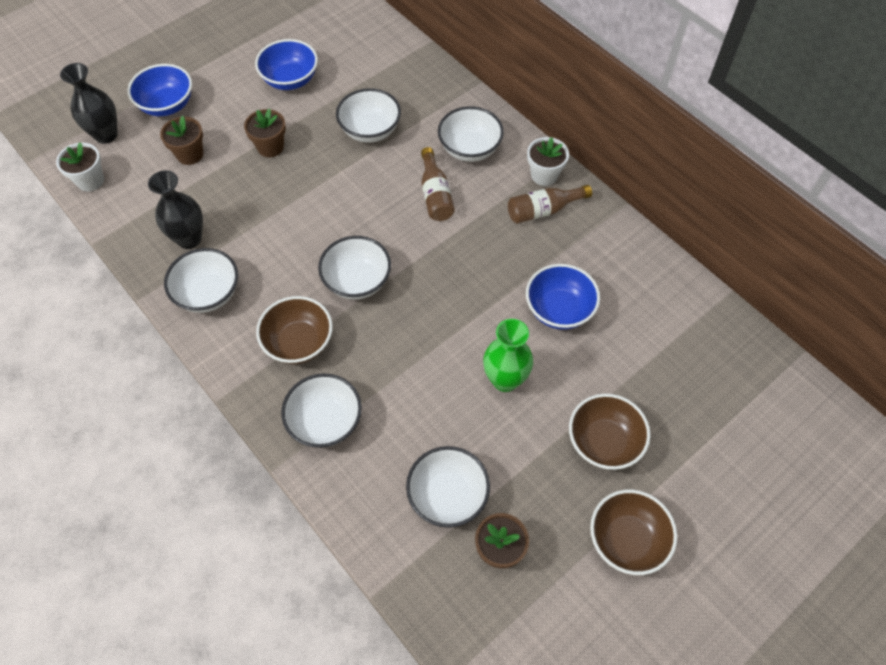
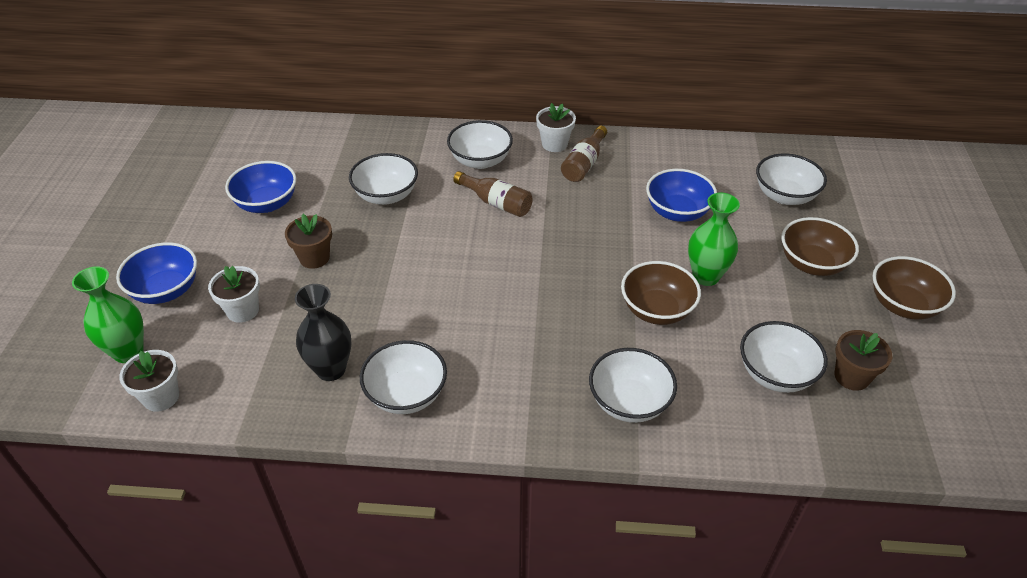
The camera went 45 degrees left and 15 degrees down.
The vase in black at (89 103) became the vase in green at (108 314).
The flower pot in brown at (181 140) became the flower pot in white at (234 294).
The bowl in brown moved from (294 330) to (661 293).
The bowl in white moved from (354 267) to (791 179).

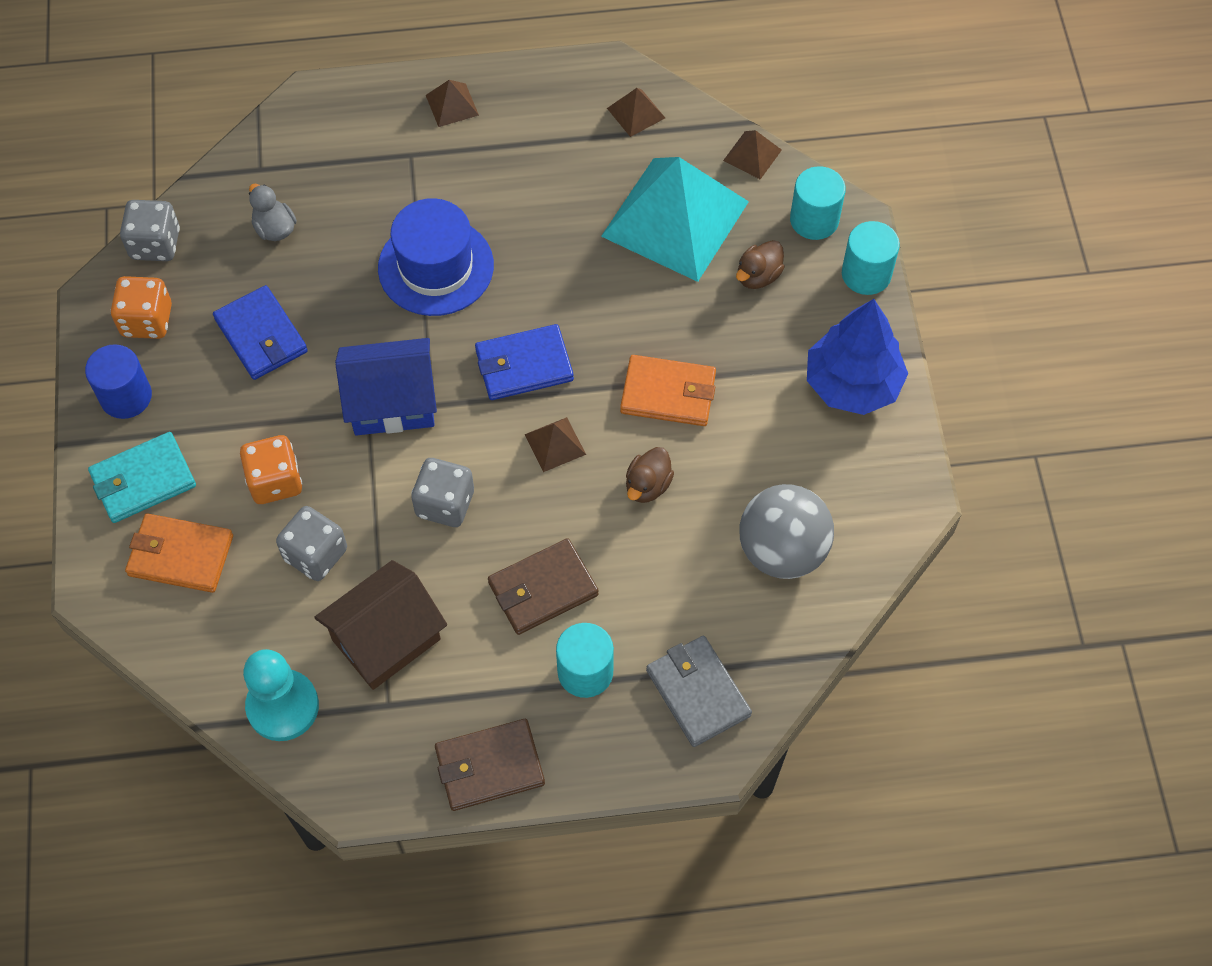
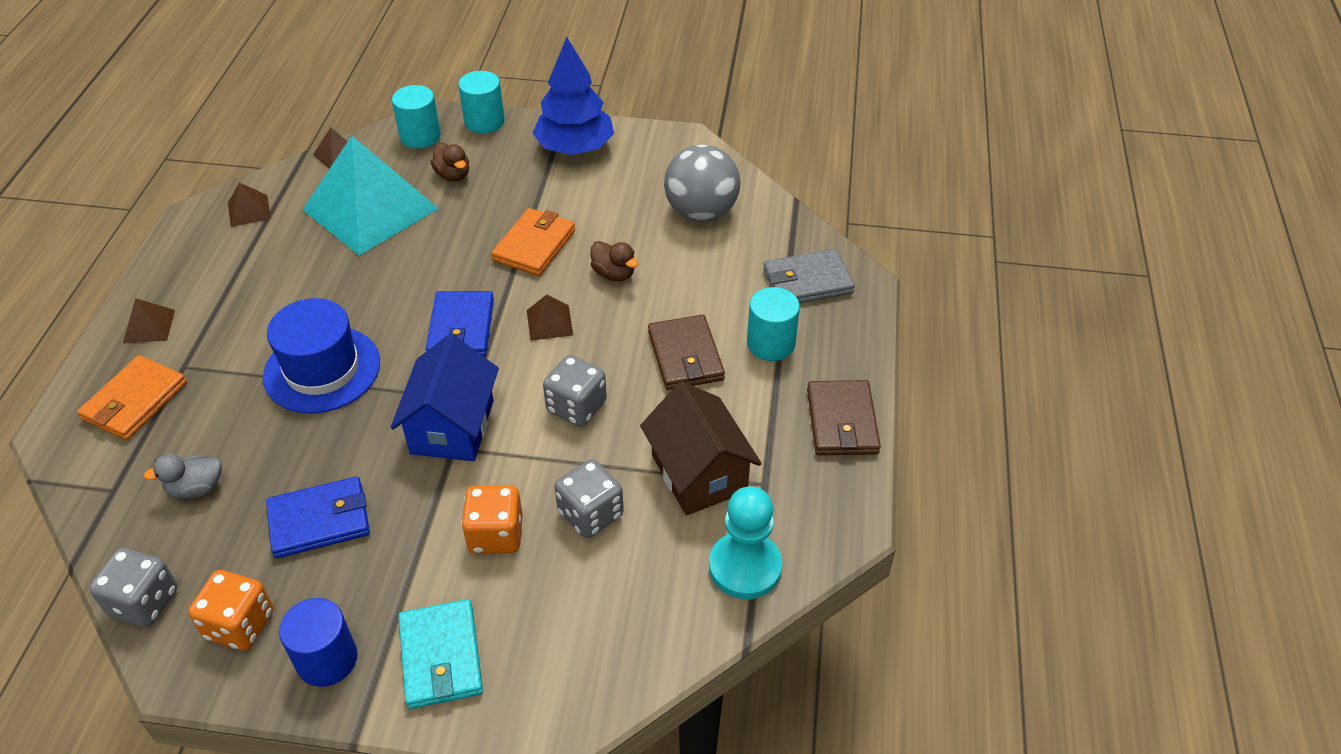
The camera went 75 degrees left and 15 degrees down.
The wallet in orange moved from (179 553) to (132 397).

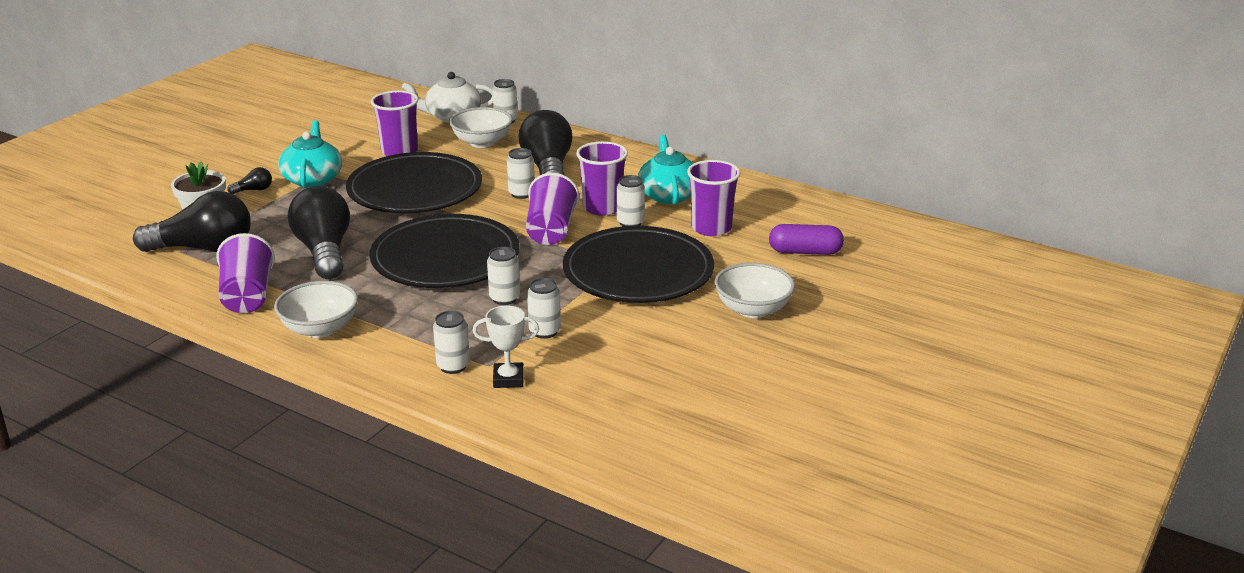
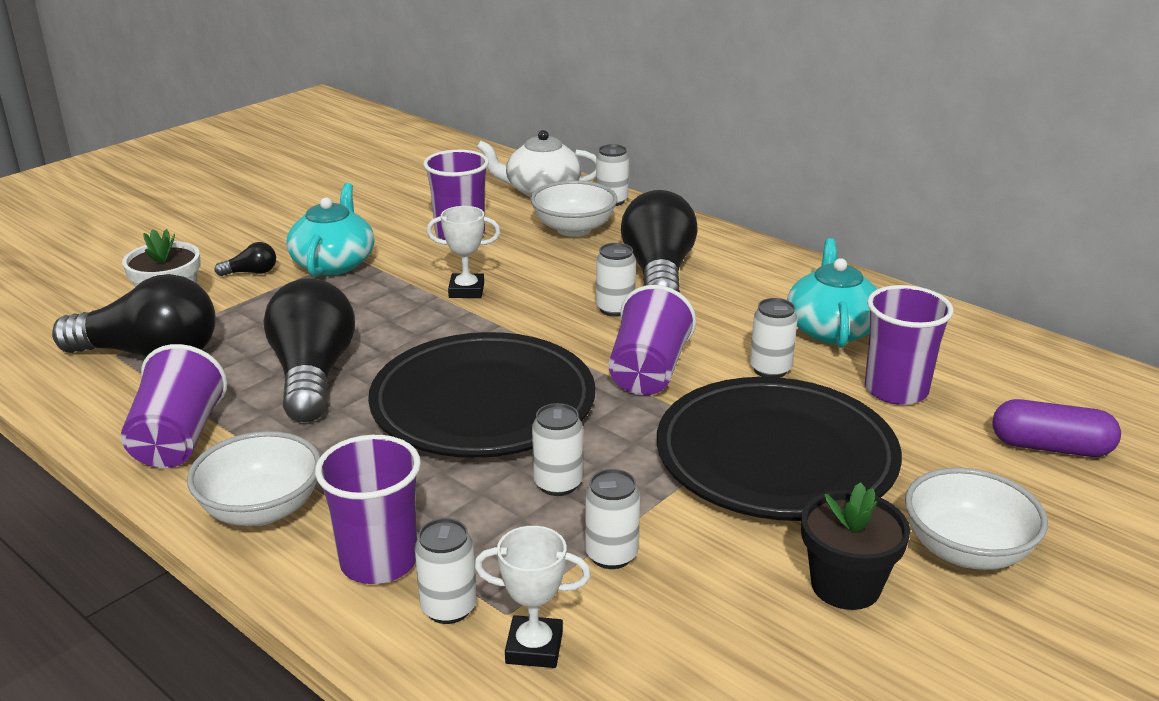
The camera went 10 degrees right and 0 degrees up.
The cup in purple moved from (602 178) to (368 509).
The plate in black at (414 182) was replaced by the trophy in white at (463 252).
The flower pot in black at (855 546) appeared.

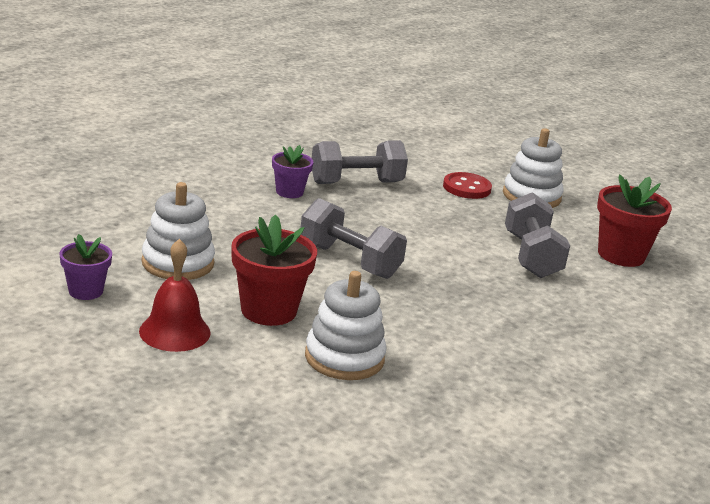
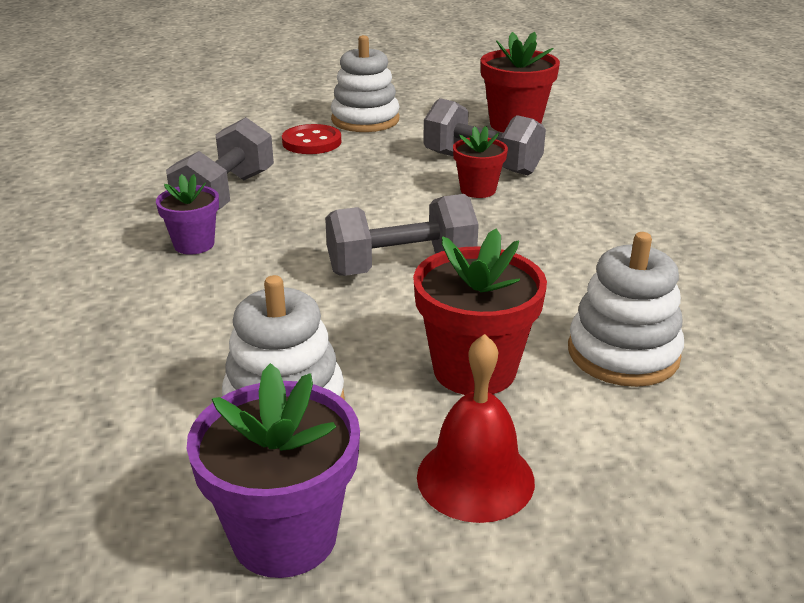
The camera went 50 degrees left and 5 degrees up.
The flower pot in purple at (85 267) changed to 1.66 times the size.
The flower pot in red at (480 162) appeared.

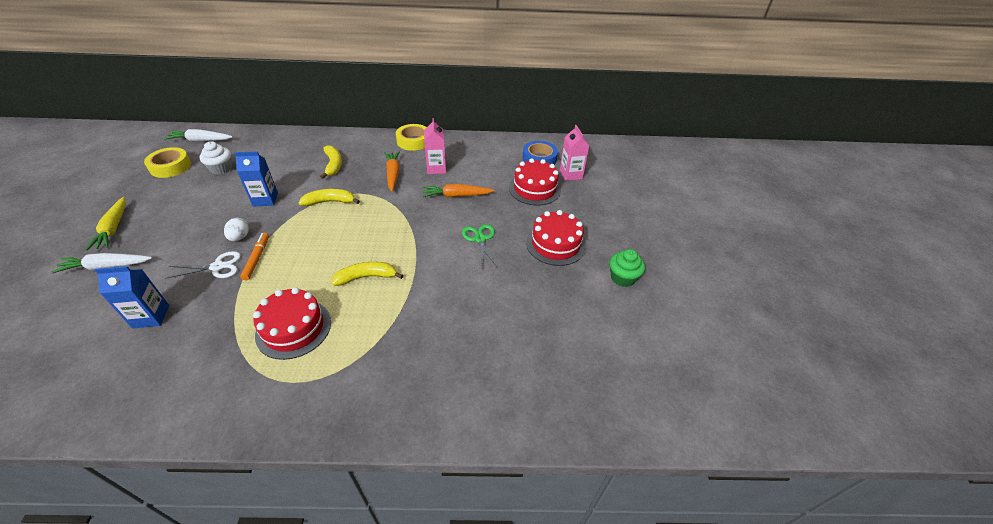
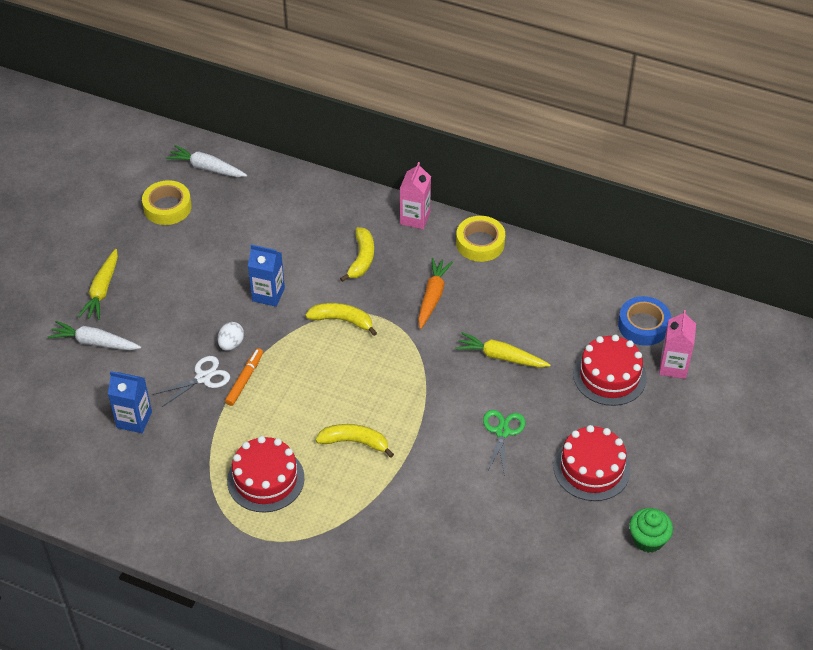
The camera went 25 degrees right and 5 degrees up.
The scissors in white at (203 265) turned 45 degrees counterclockwise.
The carton in pink moved from (435 146) to (415 195).
The carrot in orange at (458 190) became the carrot in yellow at (503 349).
The cupcake in white at (216 158) disappeared.

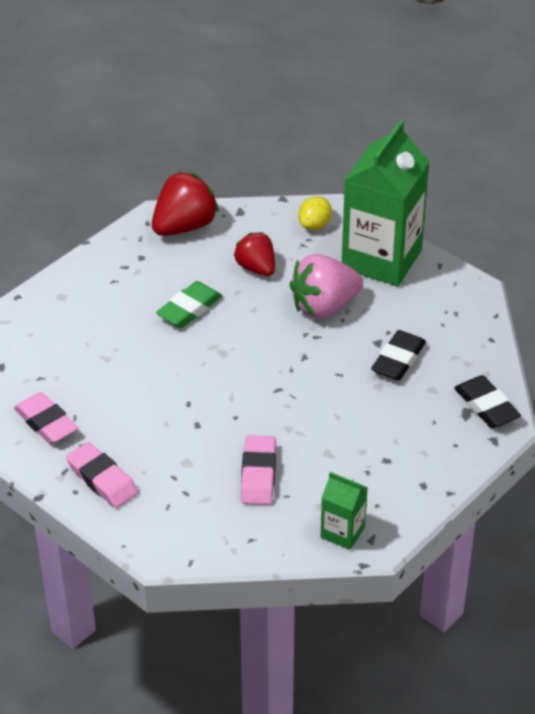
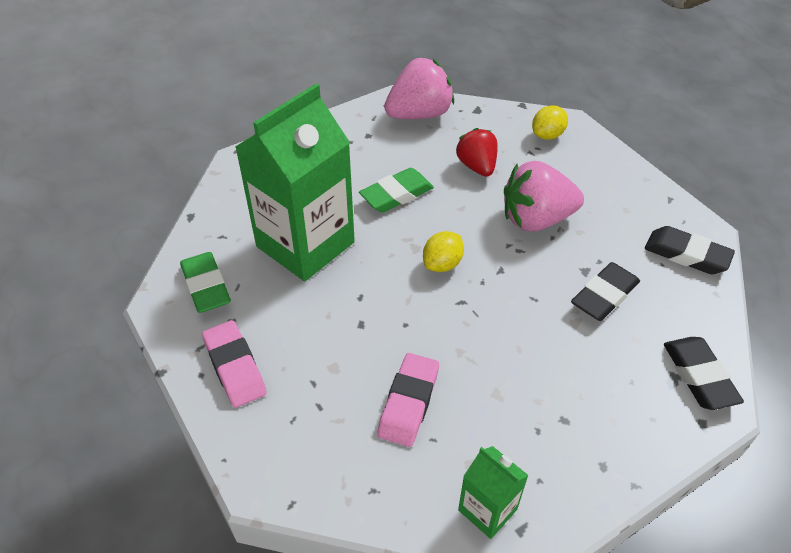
The camera went 15 degrees right and 5 degrees up.
The eraser in pink at (46 418) became the eraser in green at (205 282).
The carton in green moved from (386 203) to (295 182).
The strawberry in red at (185 204) became the strawberry in pink at (419 88).
The lemon in yellow at (443 251) appeared.
The eraser in black at (690 250) appeared.

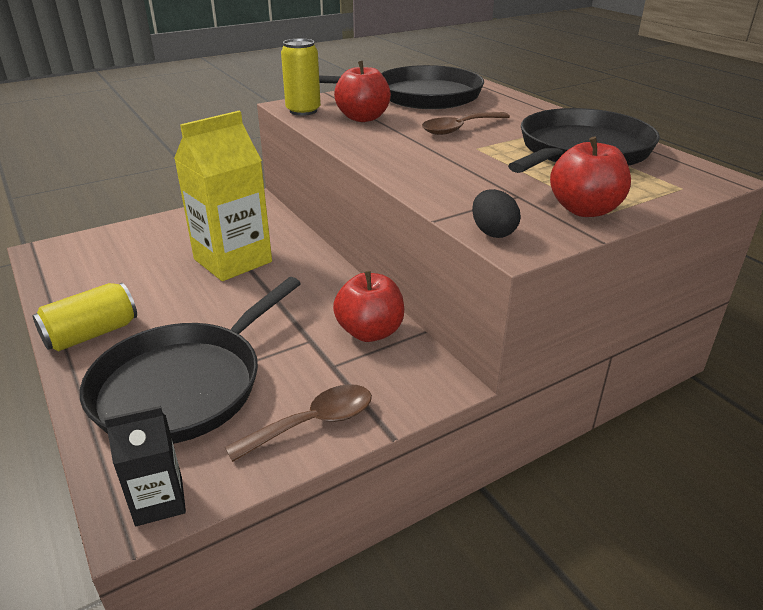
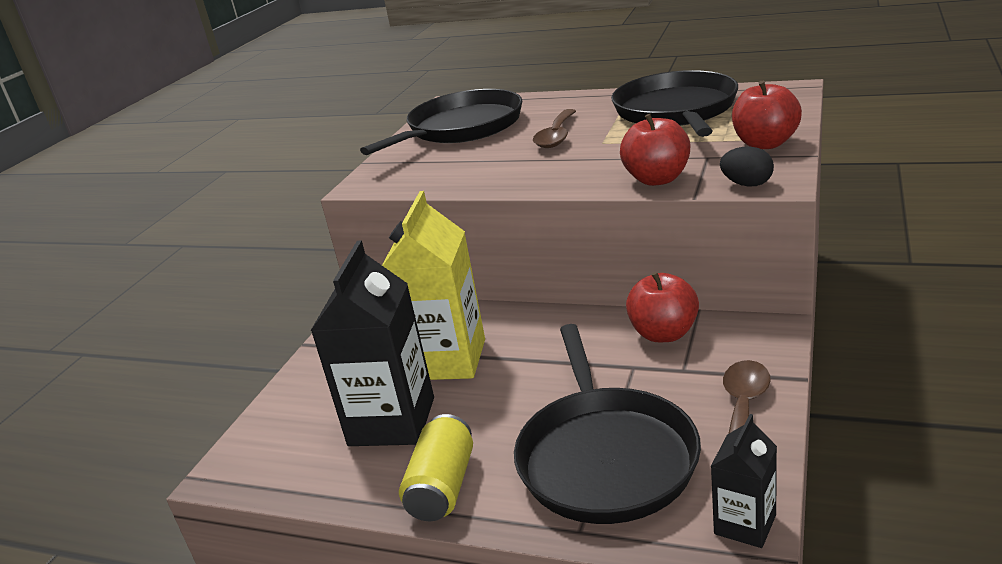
The camera went 35 degrees left and 5 degrees down.
The carton in black at (372 343) appeared.
The apple in red moved from (362 91) to (655 150).
The can in yellow at (301 77) disappeared.

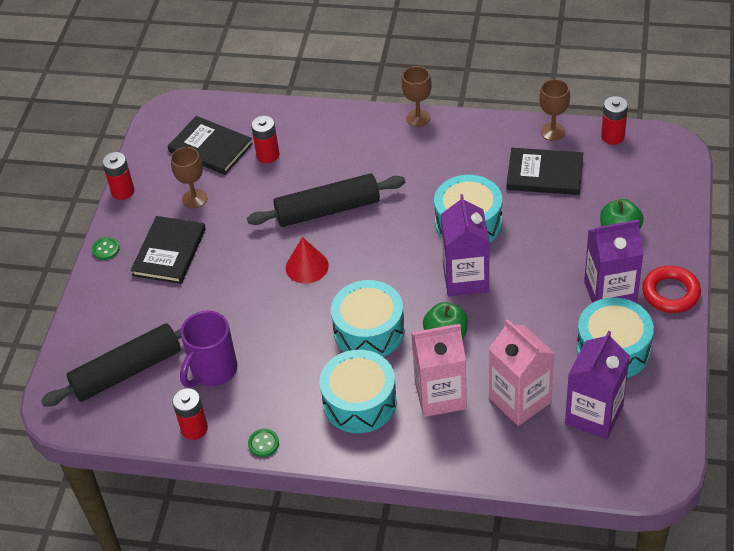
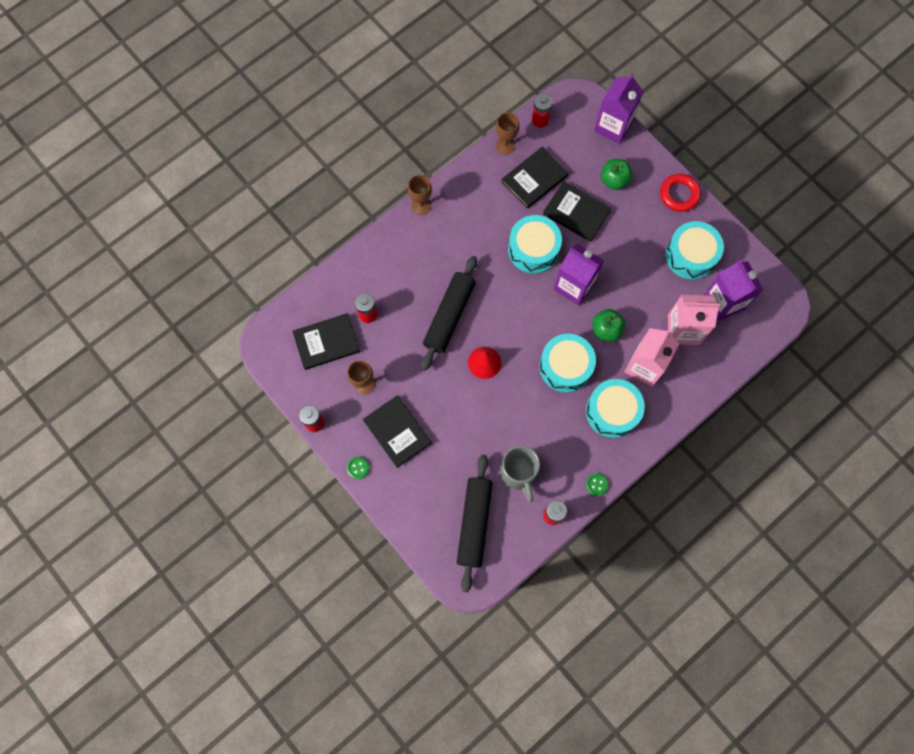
The camera went 55 degrees left and 25 degrees up.
The mug in purple at (209 349) became the mug in grey at (520 474).
The book in black at (577 211) appeared.
The carton in purple moved from (614 261) to (618 108).

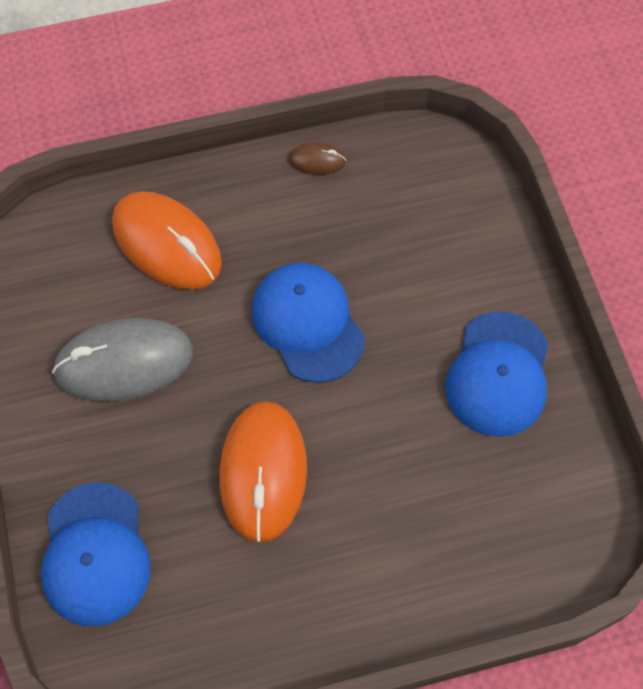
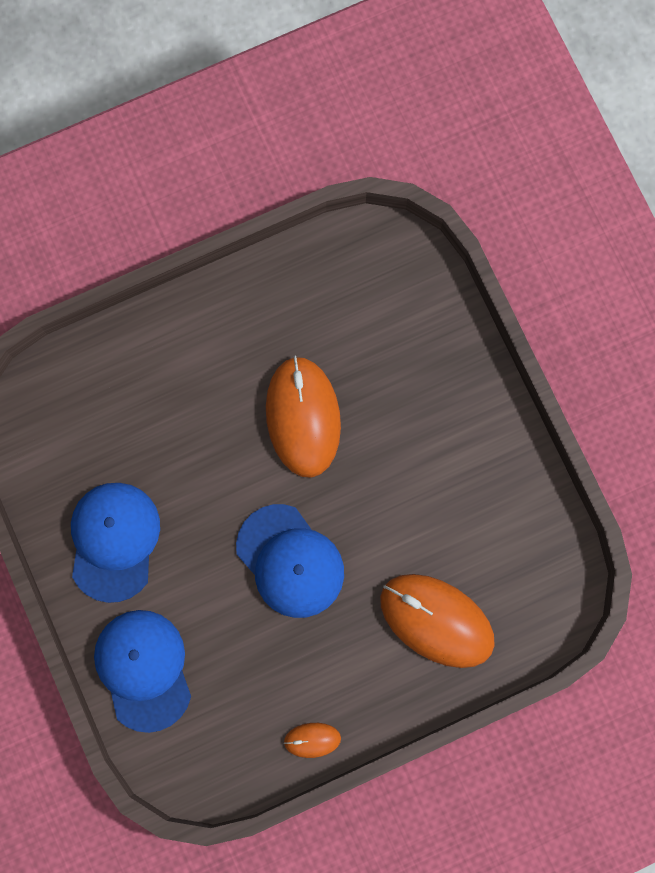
The camera went 170 degrees right and 15 degrees up.
The cap in blue moved from (96 554) to (142 671).
The mouse in brown at (317 159) became the mouse in orange at (312 740).
The mouse in grey at (122 360) disappeared.

